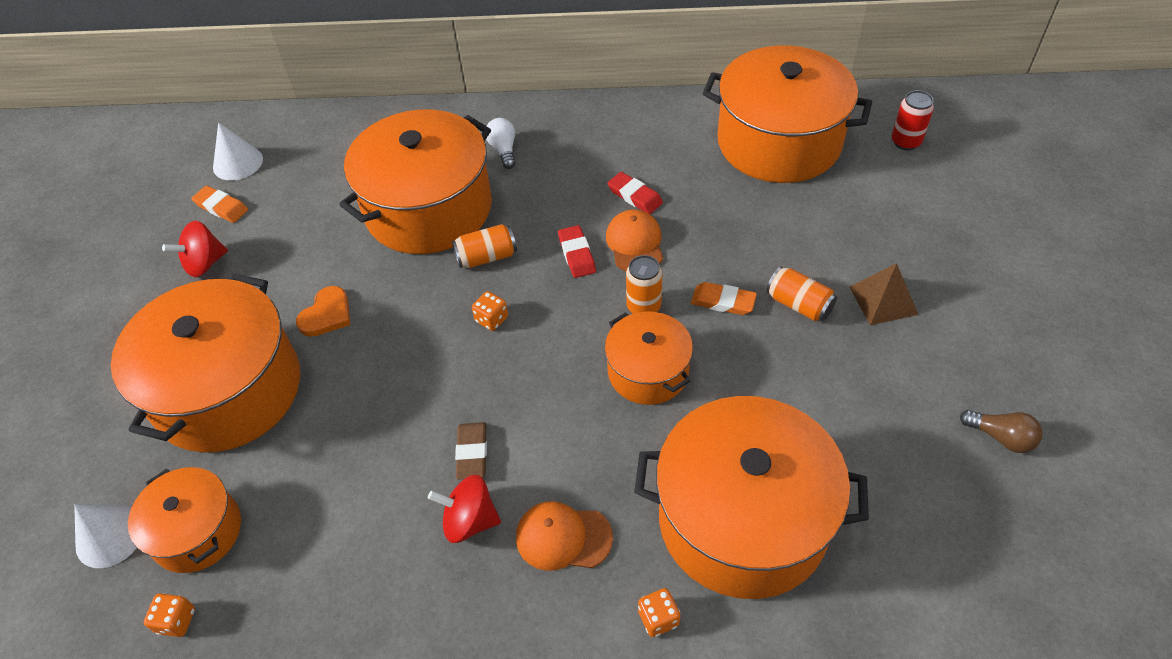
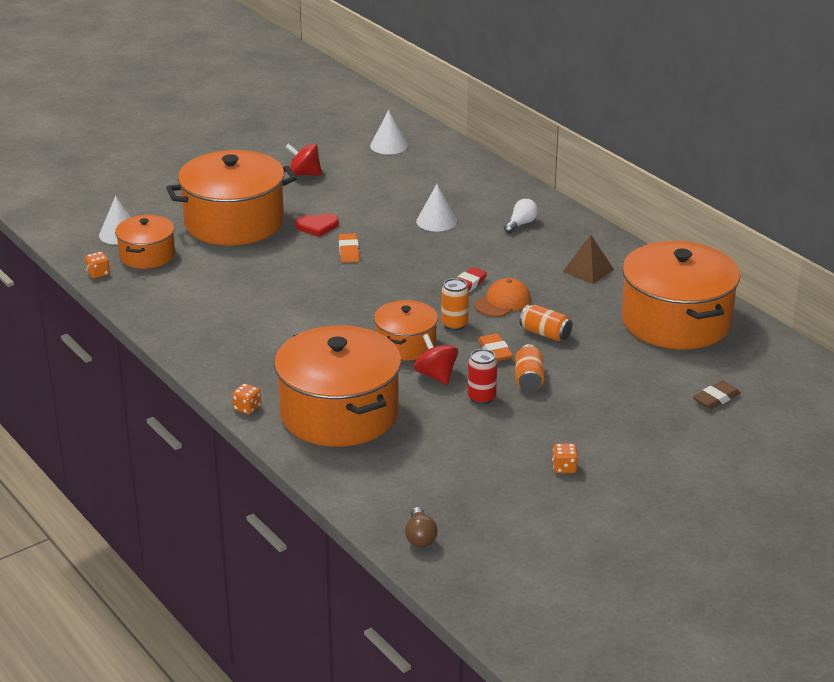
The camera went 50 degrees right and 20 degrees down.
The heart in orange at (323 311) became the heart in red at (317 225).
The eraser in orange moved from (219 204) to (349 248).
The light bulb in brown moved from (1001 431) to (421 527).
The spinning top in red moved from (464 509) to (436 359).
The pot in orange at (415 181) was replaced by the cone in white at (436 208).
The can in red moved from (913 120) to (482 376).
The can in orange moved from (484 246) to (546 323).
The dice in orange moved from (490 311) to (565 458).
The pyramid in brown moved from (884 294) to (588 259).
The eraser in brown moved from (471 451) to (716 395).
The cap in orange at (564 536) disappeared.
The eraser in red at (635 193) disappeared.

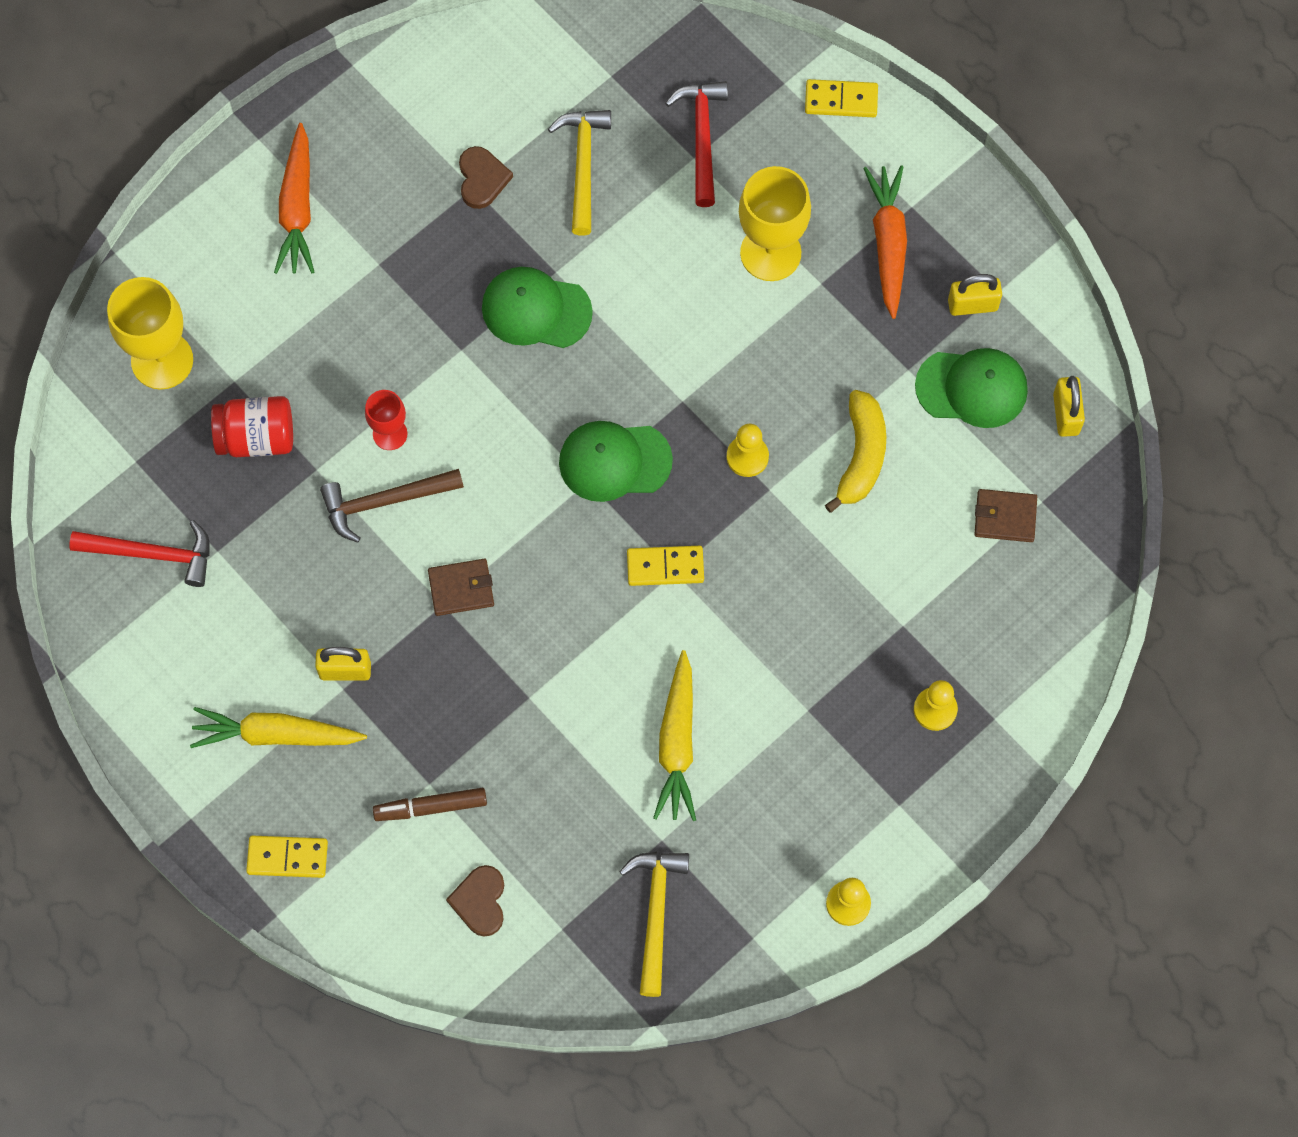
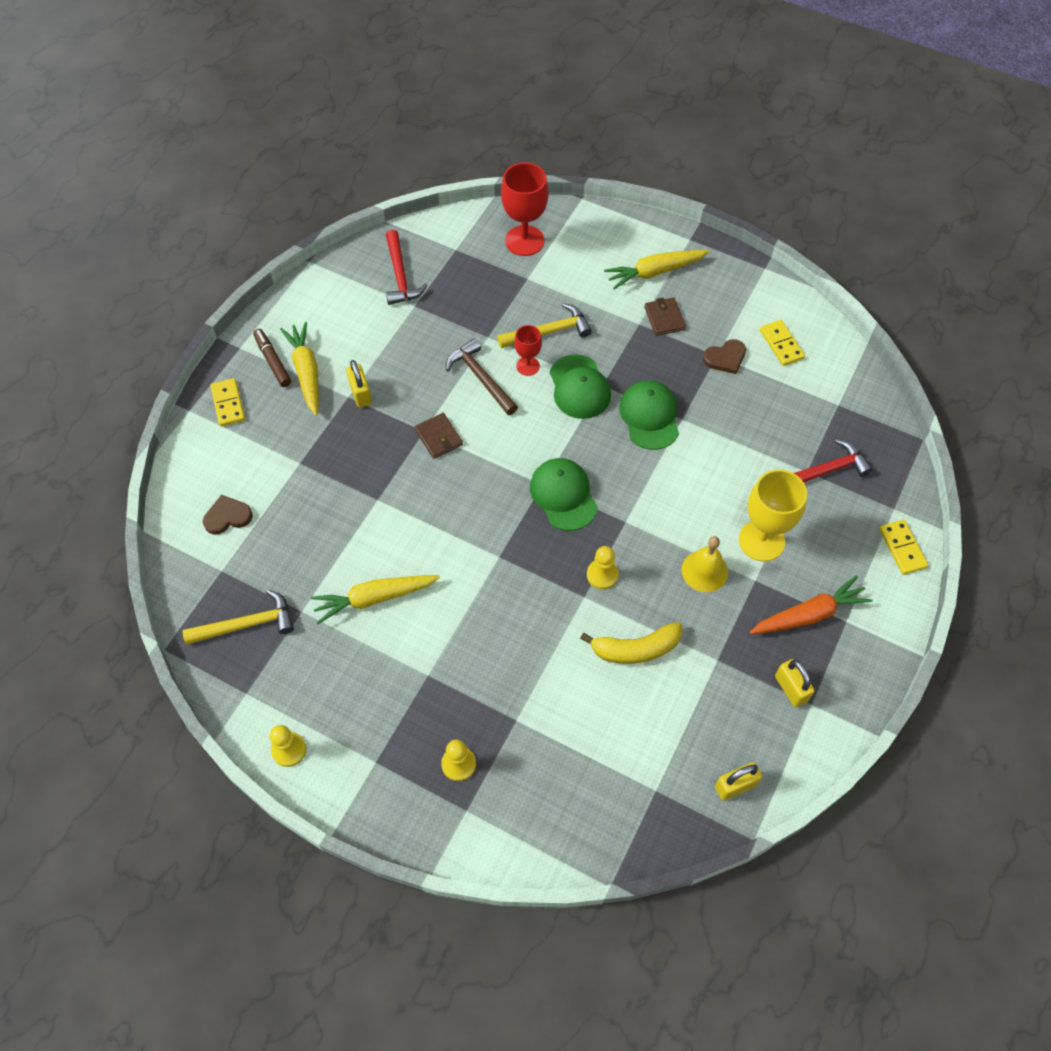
The camera went 70 degrees right and 10 degrees down.
The marker in brown moved from (430 804) to (272 358).
The hammer in yellow moved from (579 173) to (544 325).
The goblet in yellow at (150 333) became the goblet in red at (524 209).
The cap in green moved from (971 388) to (580 386).
The carrot in orange at (294 198) became the carrot in yellow at (657 269).
The wallet in brown moved from (1005 515) to (665 316).
The bell in yellow at (705 564) appeared.
The domino in yellow moved from (665 566) to (782 343).
The jar in red at (252 426) disappeared.

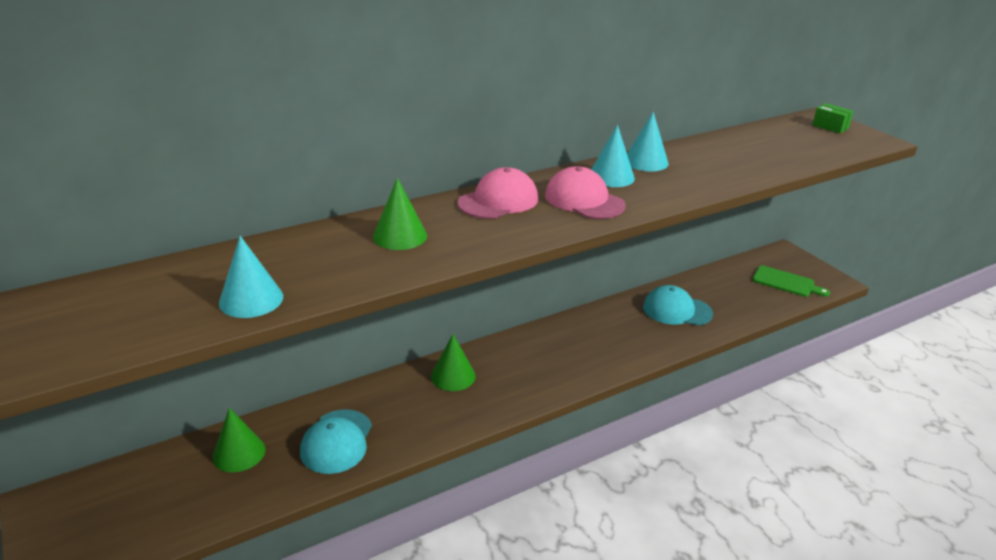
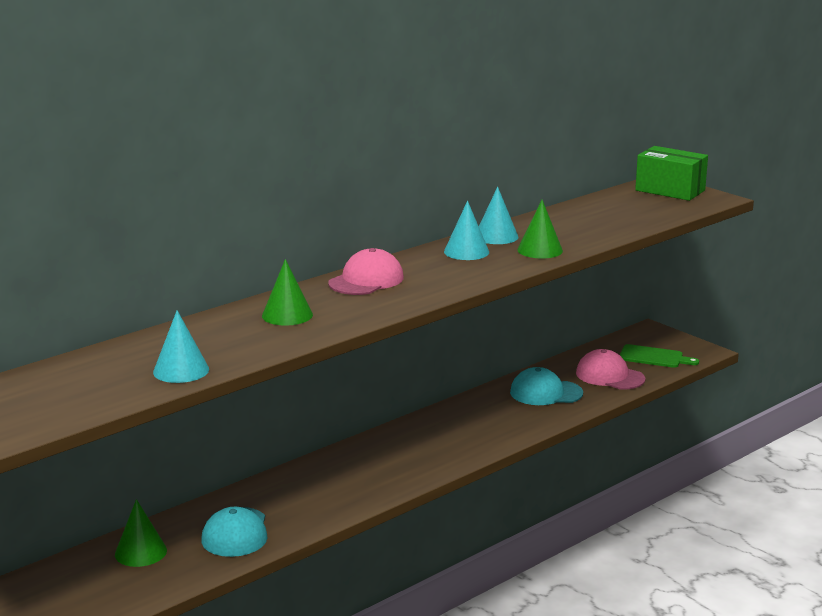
The camera went 10 degrees left and 10 degrees down.
The cone in green moved from (453 362) to (540 229).
The cap in pink moved from (585 192) to (610 369).
The box in green at (833 118) changed to 1.97 times the size.

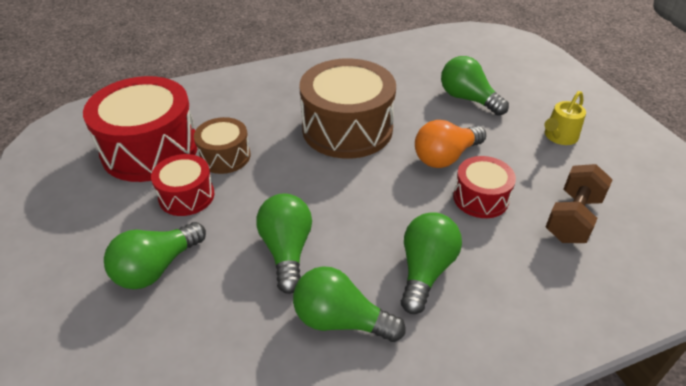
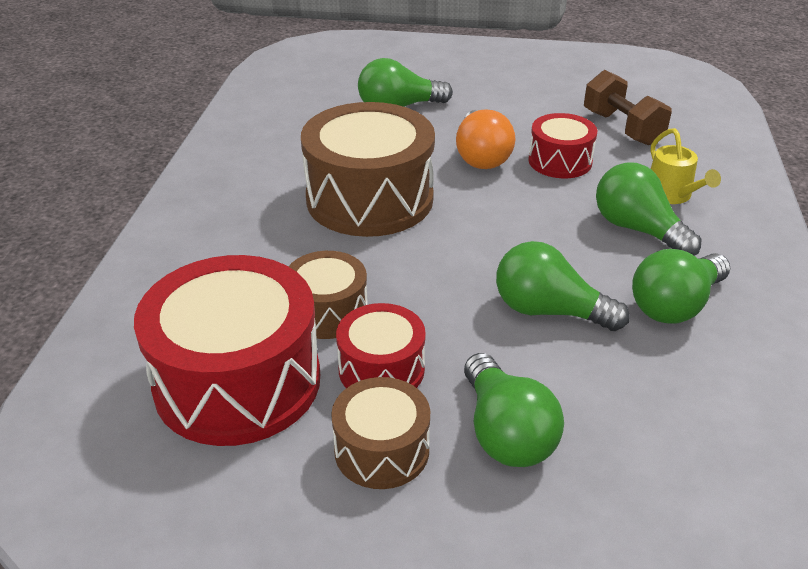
The camera went 60 degrees left and 5 degrees down.
The drum in brown at (380 433) appeared.
The watering can in yellow moved from (565 118) to (686 166).

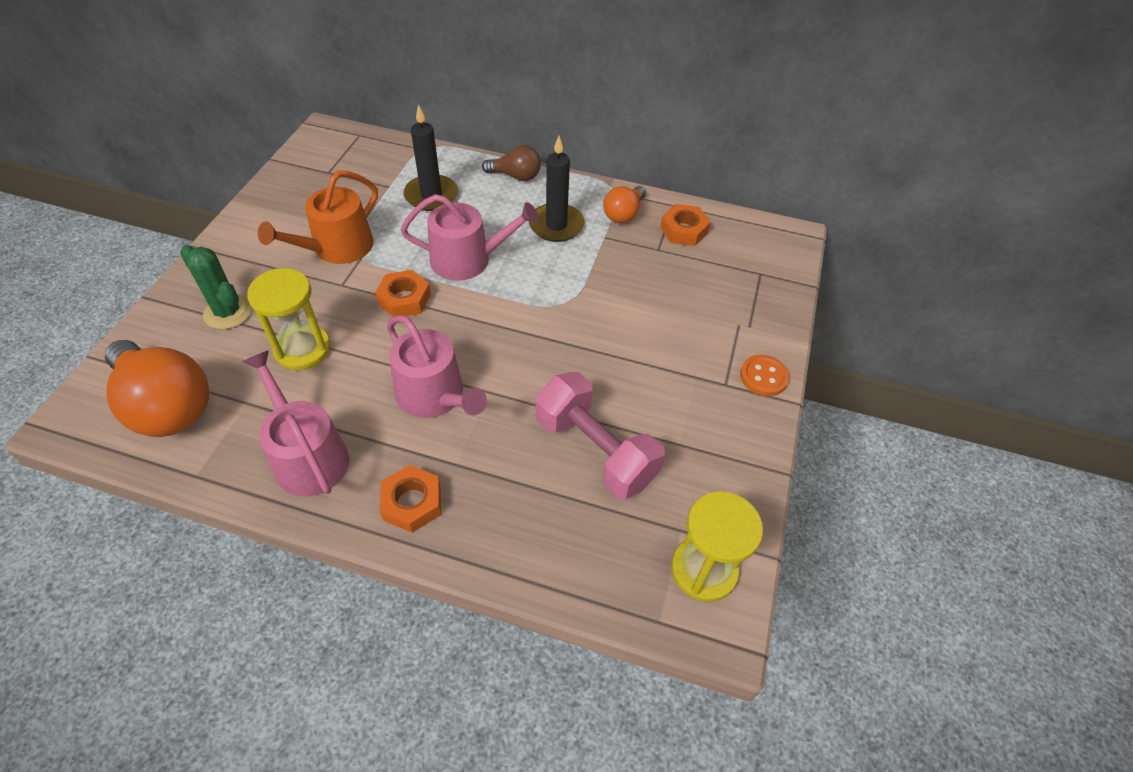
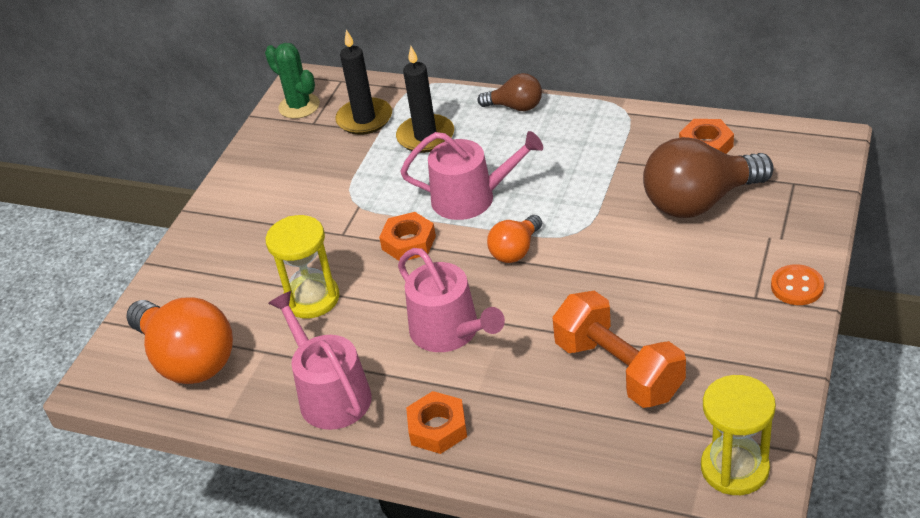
The camera went 10 degrees right and 10 degrees down.
The cactus in green moved from (216 287) to (292 81).
The candle in black moved from (557 189) to (363 82).
The light bulb in orange moved from (624 204) to (514 239).
The dumbbell in pink at (600 435) became the dumbbell in orange at (619 349).
The light bulb in brown at (708 177) appeared.
The watering can in orange at (318 217) disappeared.

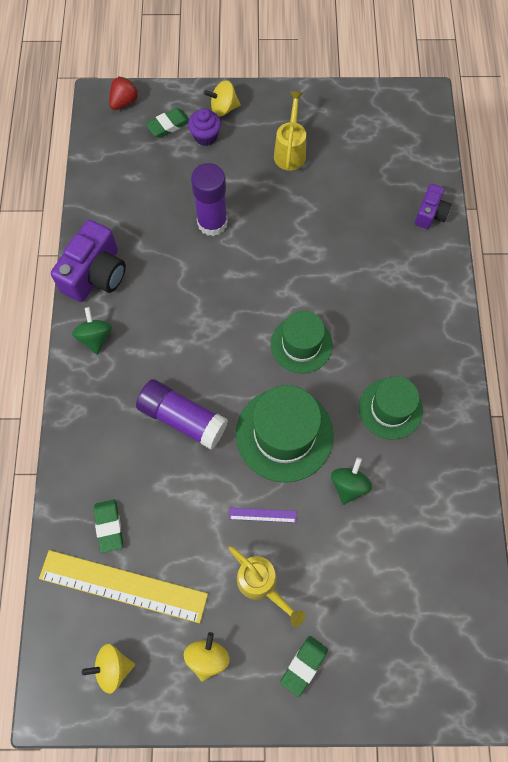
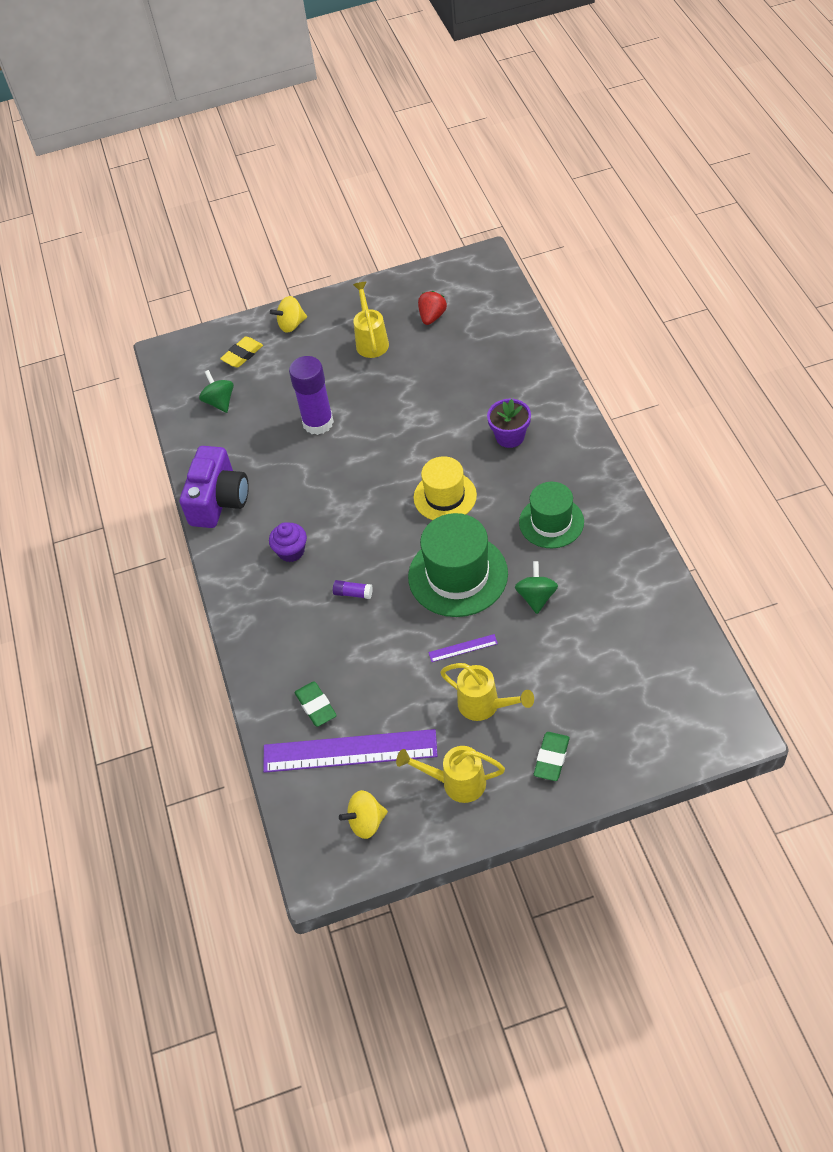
The camera went 10 degrees left and 15 degrees down.
The spinning top in green moved from (92 331) to (216 391).
The eraser in green at (167 123) became the eraser in yellow at (241 352).
The ruler in yellow at (123 586) became the ruler in purple at (350 751).
The cupcake in purple moved from (204 127) to (288 542).
The glue stick in purple at (182 414) changed to 0.42 times the size.
The spinning top in yellow at (207 657) was replaced by the watering can in yellow at (450 774).
The hat in green at (301 342) became the hat in yellow at (445 488).
The strawberry in red moved from (124 93) to (432 308).
The flower pot in purple at (509 423) appeared.
The camera in purple at (433 206) disappeared.

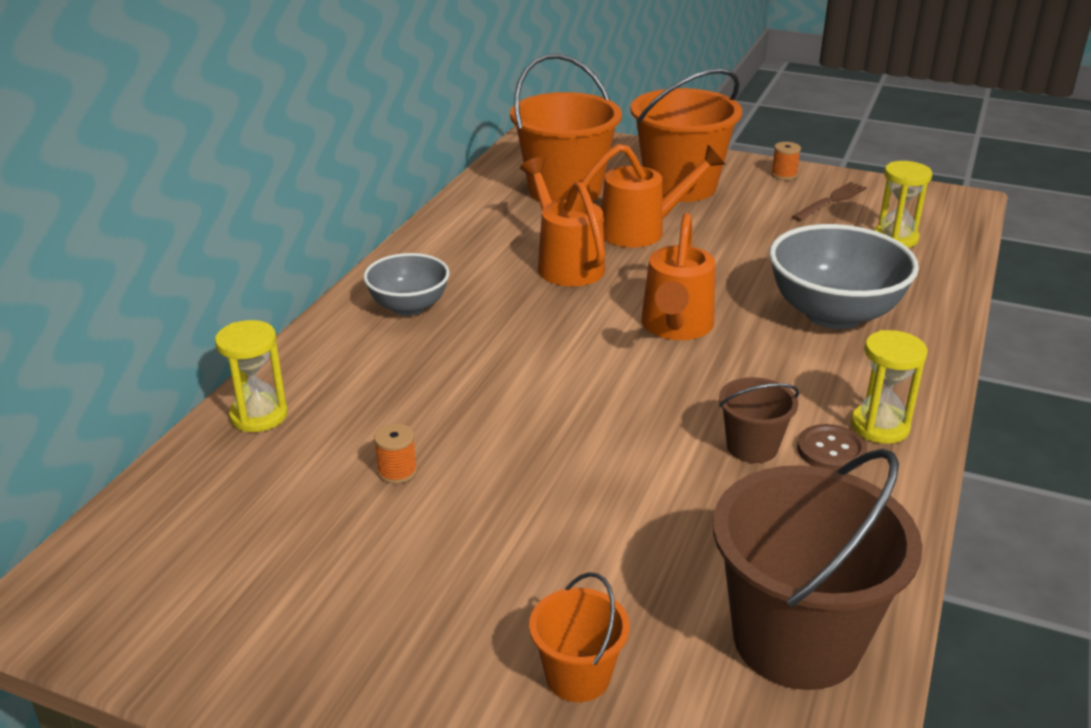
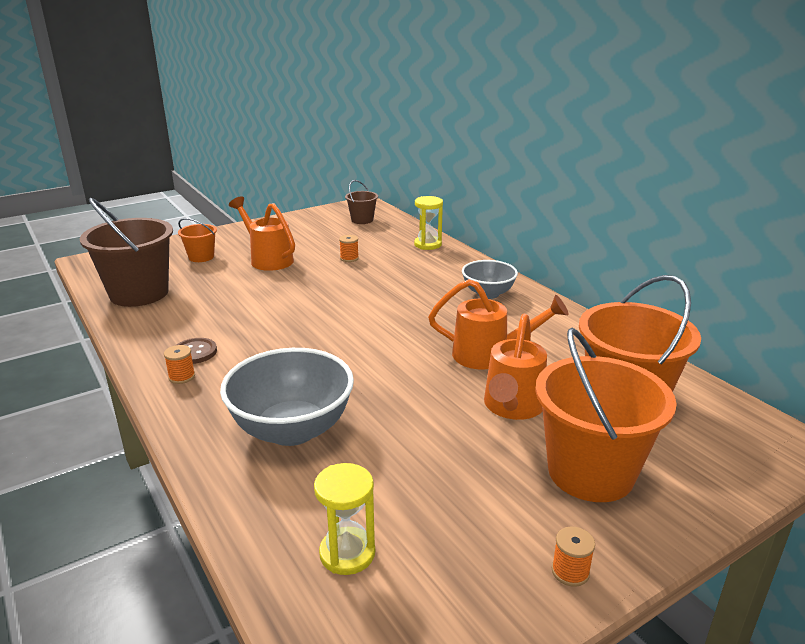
The camera went 125 degrees right and 5 degrees down.
The hourglass in yellow at (889 387) was replaced by the spool in orange at (179 364).
The watering can in orange moved from (678 276) to (262 233).
The bucket in brown moved from (759 420) to (361 202).
The fork in brown at (829 201) disappeared.

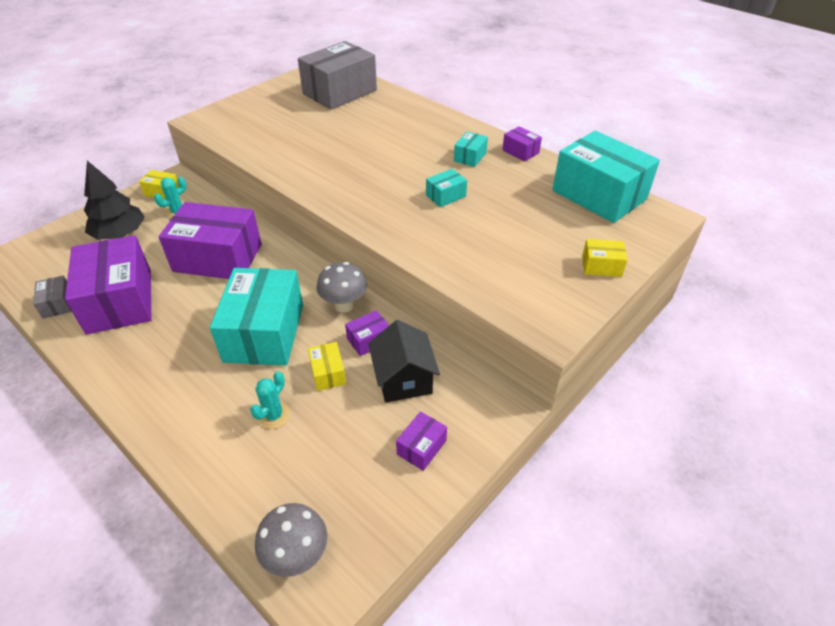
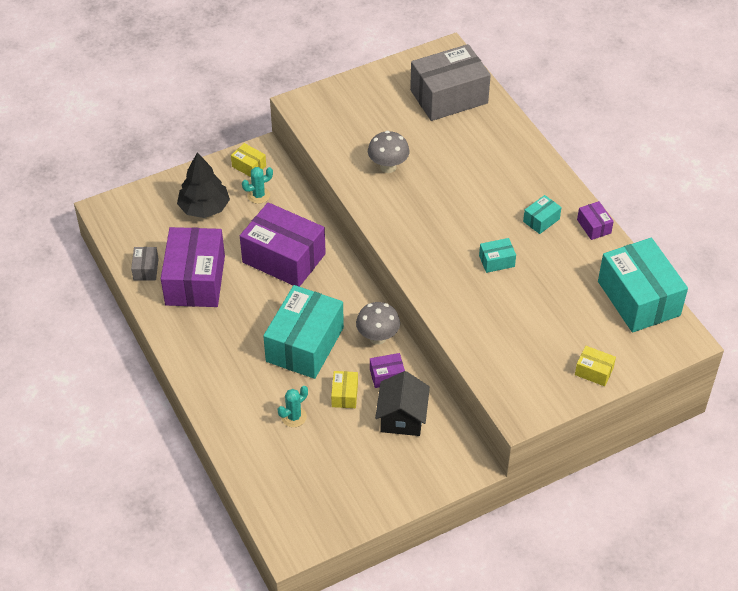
The camera went 20 degrees right and 5 degrees up.
The mushroom in grey moved from (291 540) to (389 152).
The box in purple at (421 441) disappeared.

